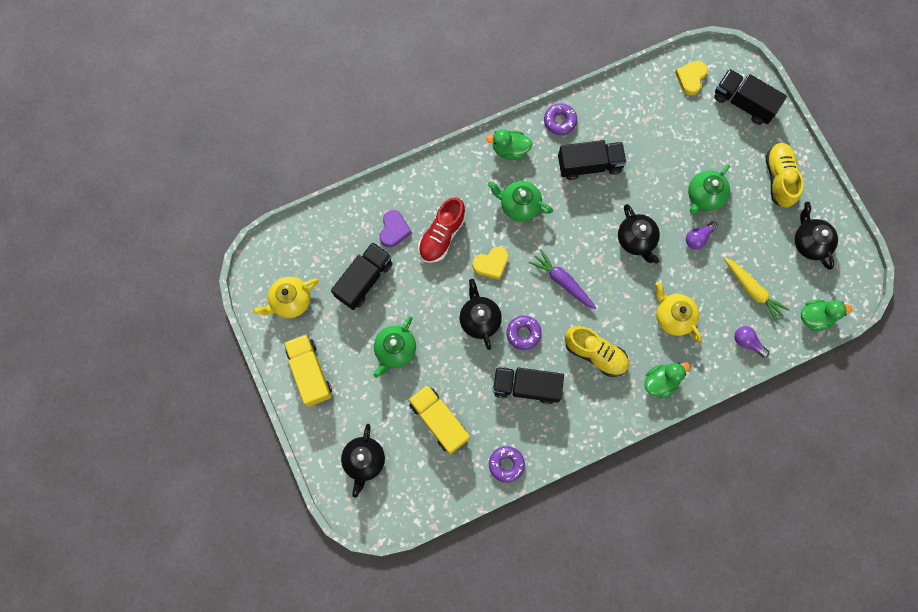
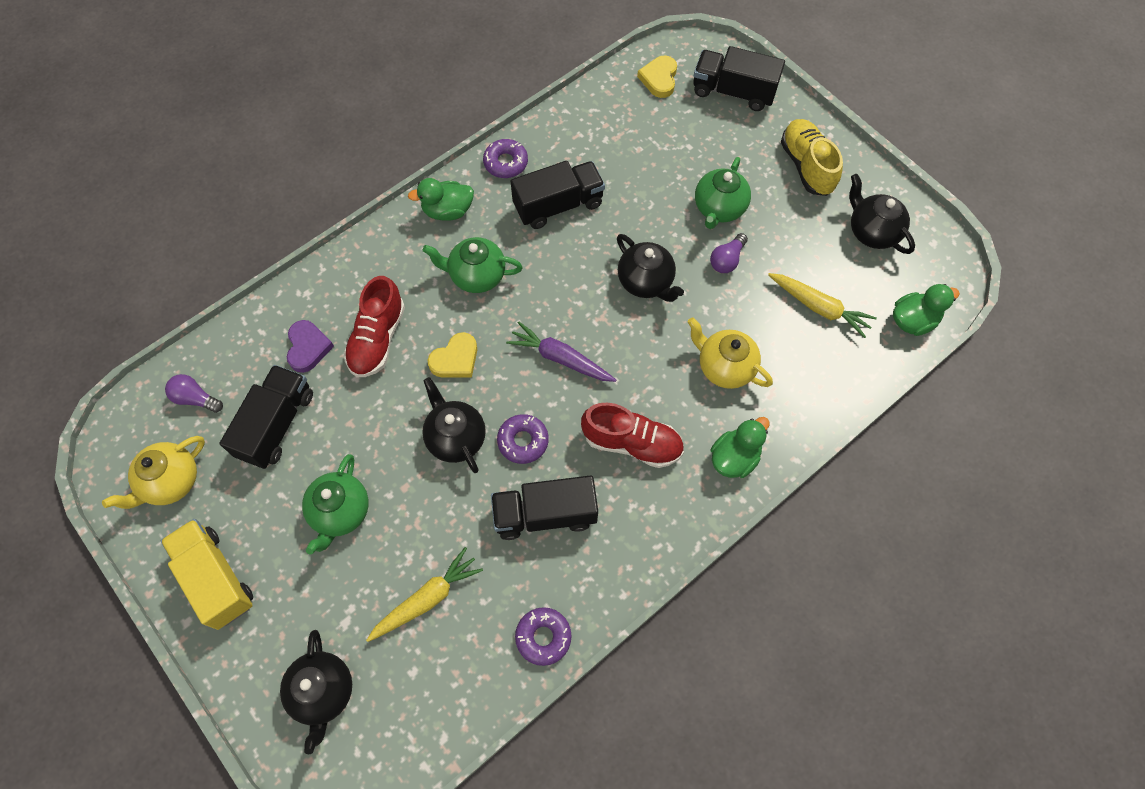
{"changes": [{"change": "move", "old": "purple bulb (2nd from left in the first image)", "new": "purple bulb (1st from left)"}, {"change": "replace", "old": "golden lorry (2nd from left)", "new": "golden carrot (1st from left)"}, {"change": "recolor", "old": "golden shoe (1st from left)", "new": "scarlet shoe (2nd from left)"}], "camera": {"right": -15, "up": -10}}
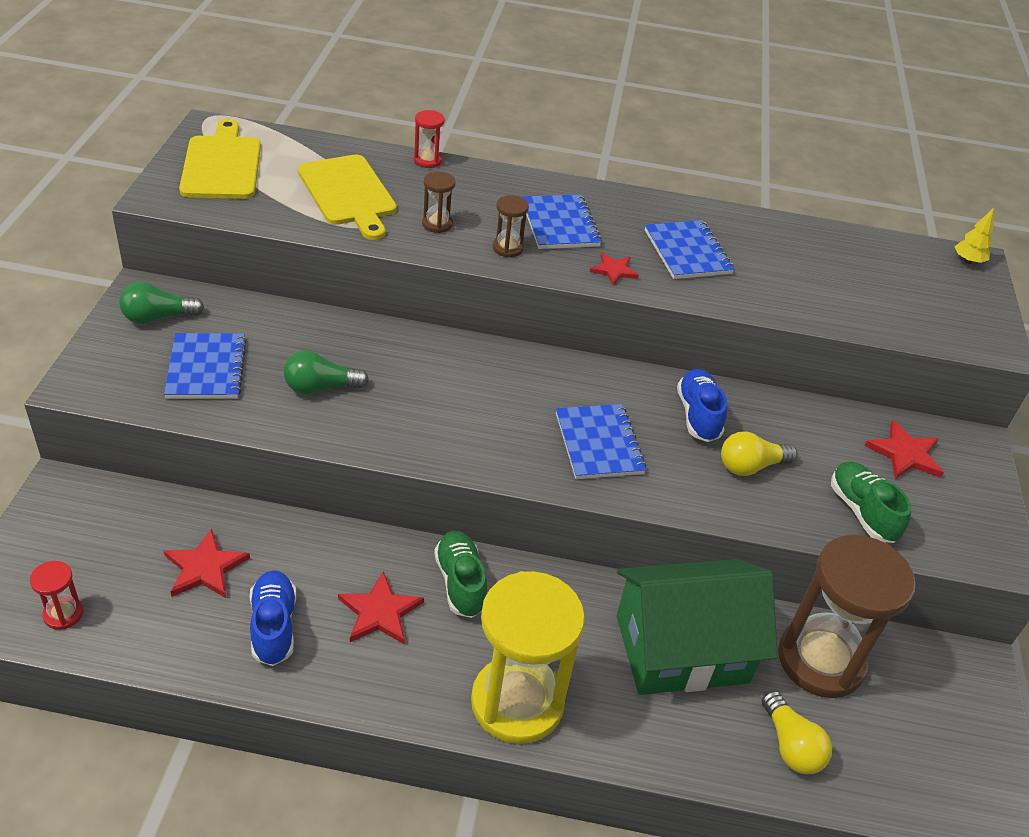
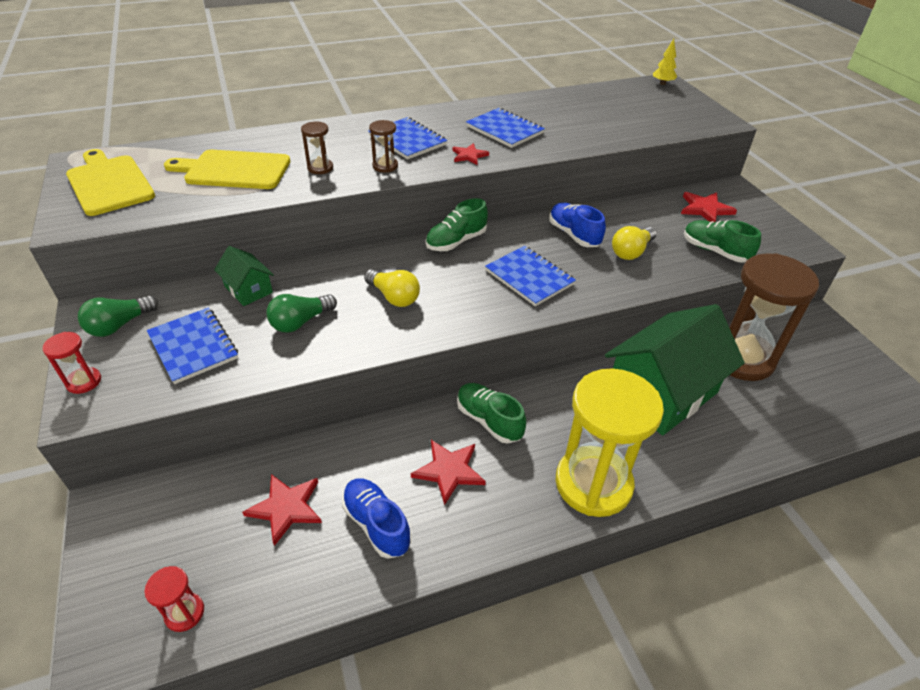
{"changes": [{"change": "insert", "new": "green toy house (1st from left)"}, {"change": "insert", "new": "green shoe (1st from left)"}, {"change": "move", "old": "scarlet sandglass (2nd from left in the first image)", "new": "scarlet sandglass (1st from left)"}, {"change": "move", "old": "golden bulb (2nd from left in the first image)", "new": "golden bulb (1st from left)"}, {"change": "rotate", "old": "golden chopping board (2nd from left)", "degrees": 150}], "camera": {"right": -25, "up": 0}}
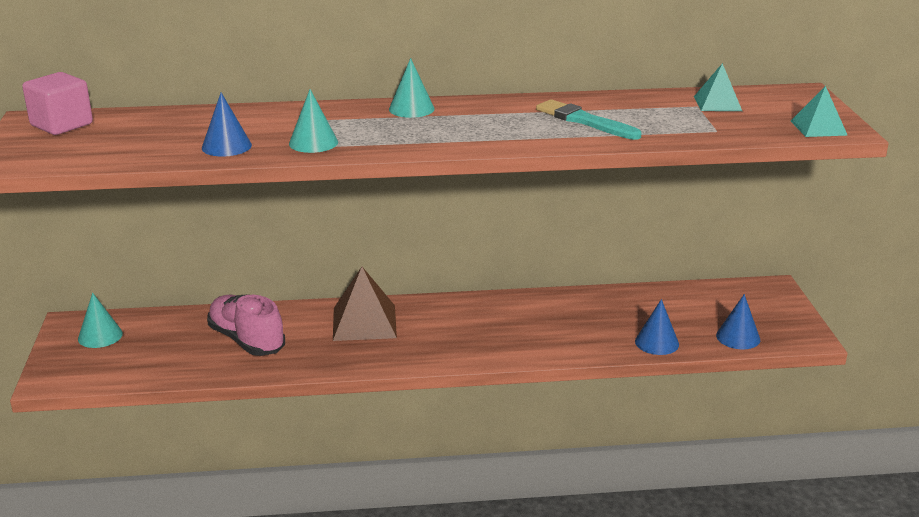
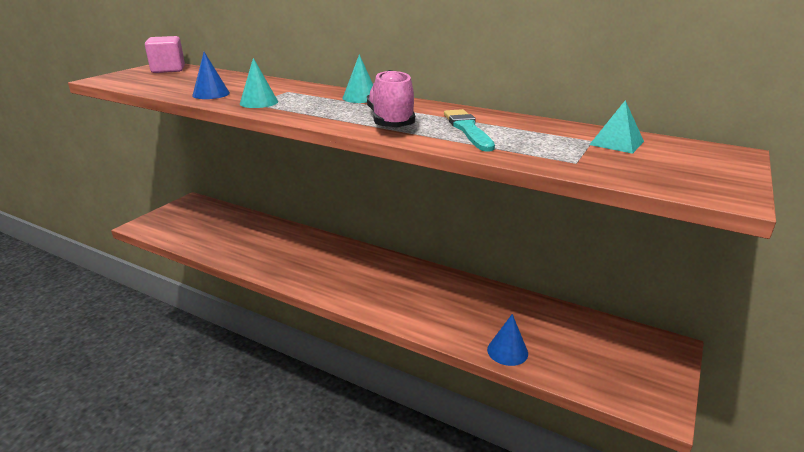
{"changes": [{"change": "delete", "old": "teal solid cone (1st from left)"}, {"change": "delete", "old": "brown solid pyramid"}, {"change": "delete", "old": "cobalt solid cone (3rd from left)"}, {"change": "delete", "old": "teal solid pyramid (2nd from left)"}, {"change": "move", "old": "pink shoe"}], "camera": {"right": 35, "up": 0}}
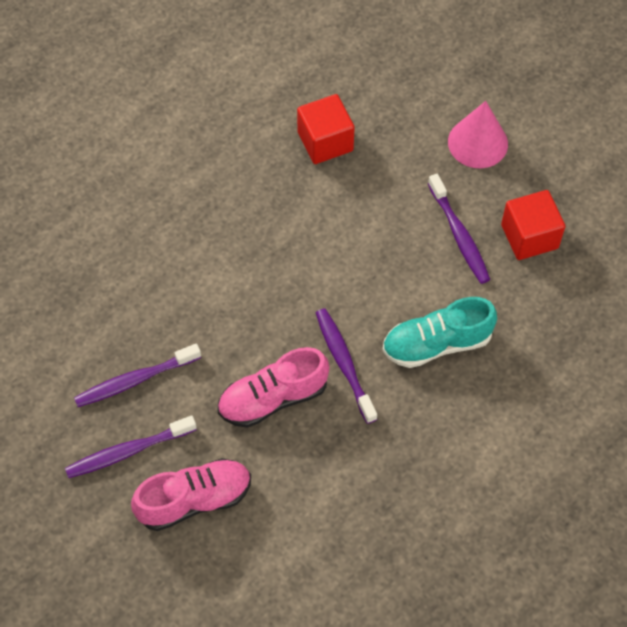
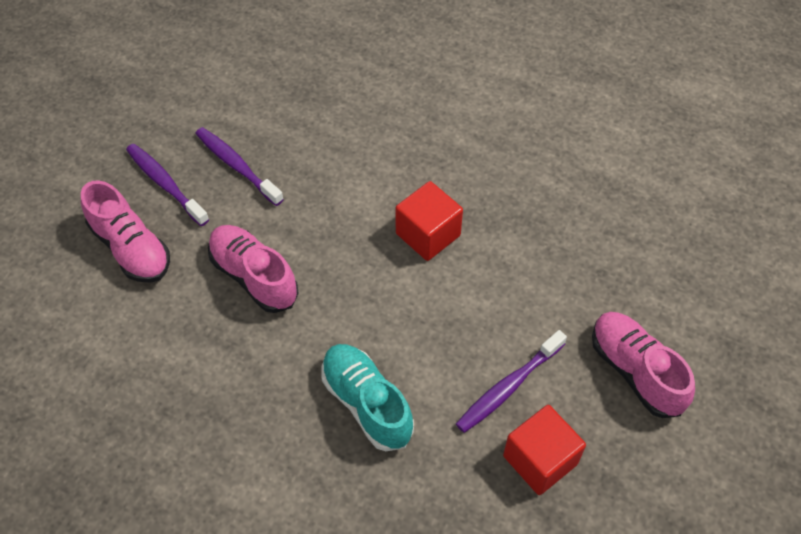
{"changes": [{"change": "delete", "old": "purple dental brush (3rd from left)"}, {"change": "move", "old": "scarlet block (1st from left)"}, {"change": "replace", "old": "pink solid cone", "new": "pink shoe (3rd from left)"}], "camera": {"right": 70, "up": -5}}
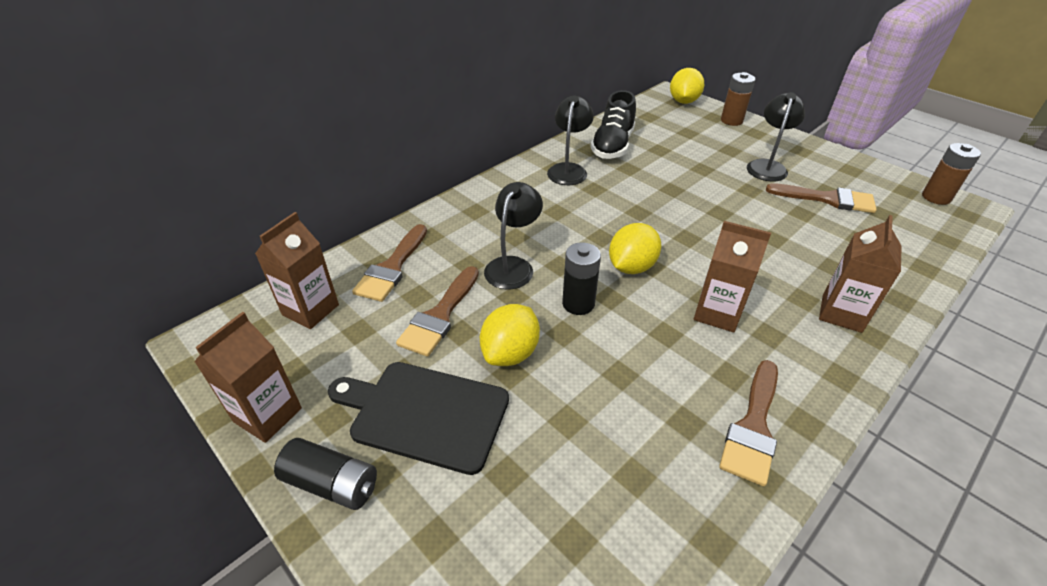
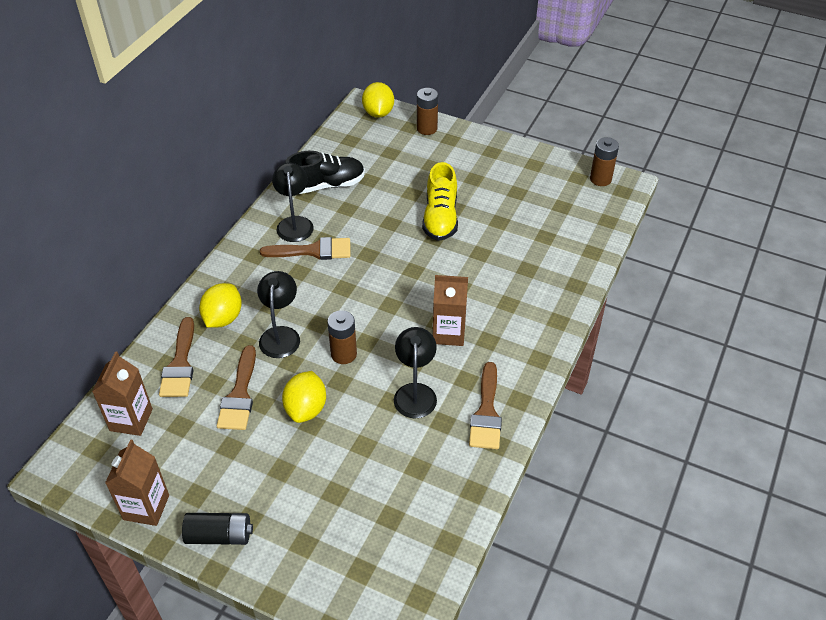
{"changes": [{"change": "delete", "old": "jet-black chopping board"}, {"change": "delete", "old": "brown milk carton (4th from left)"}, {"change": "insert", "new": "golden shoe"}, {"change": "move", "old": "golden lemon (2nd from left in the first image)", "new": "golden lemon (1st from left)"}, {"change": "move", "old": "jet-black desk lamp (3rd from left)"}, {"change": "move", "old": "brown brush (4th from left in the first image)", "new": "brown brush (3rd from left)"}, {"change": "recolor", "old": "jet-black battery (2nd from left)", "new": "brown battery (1st from left)"}, {"change": "rotate", "old": "jet-black shoe", "degrees": -105}], "camera": {"right": -20, "up": 5}}
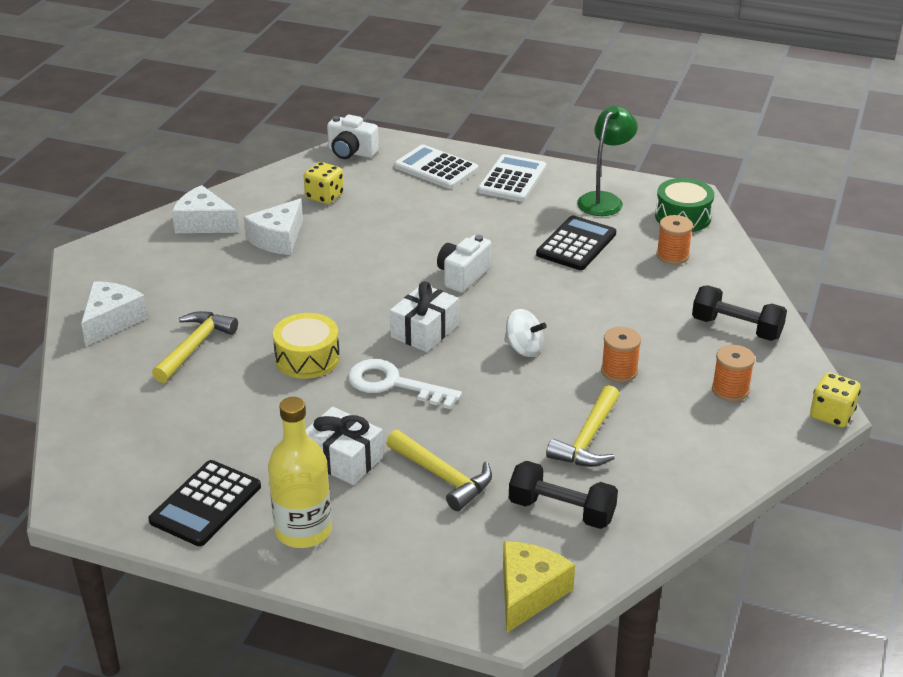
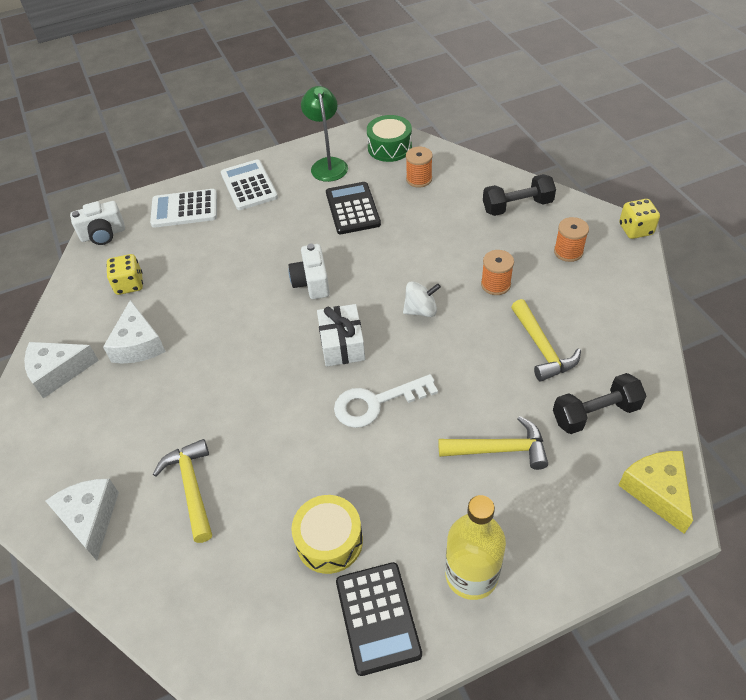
{"changes": [{"change": "delete", "old": "pure white present (1st from left)"}, {"change": "move", "old": "golden snare drum"}], "camera": {"right": -40, "up": 15}}
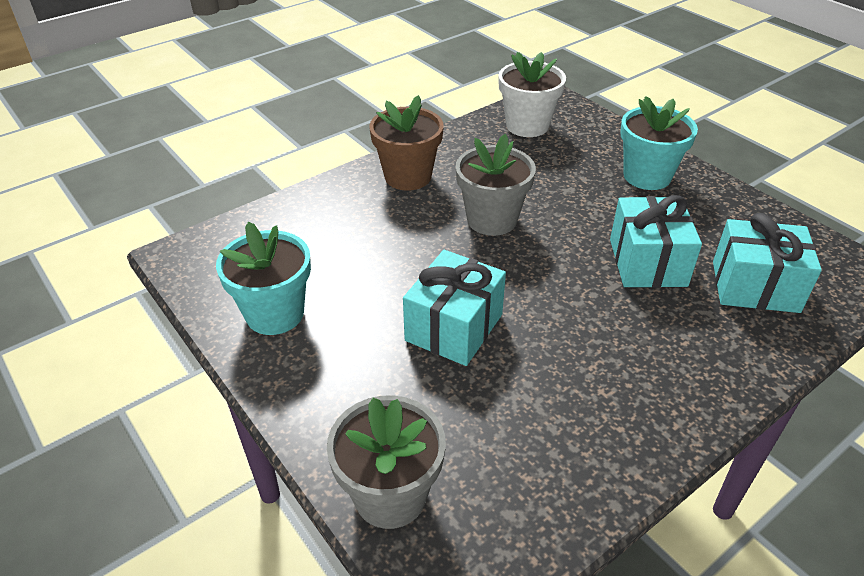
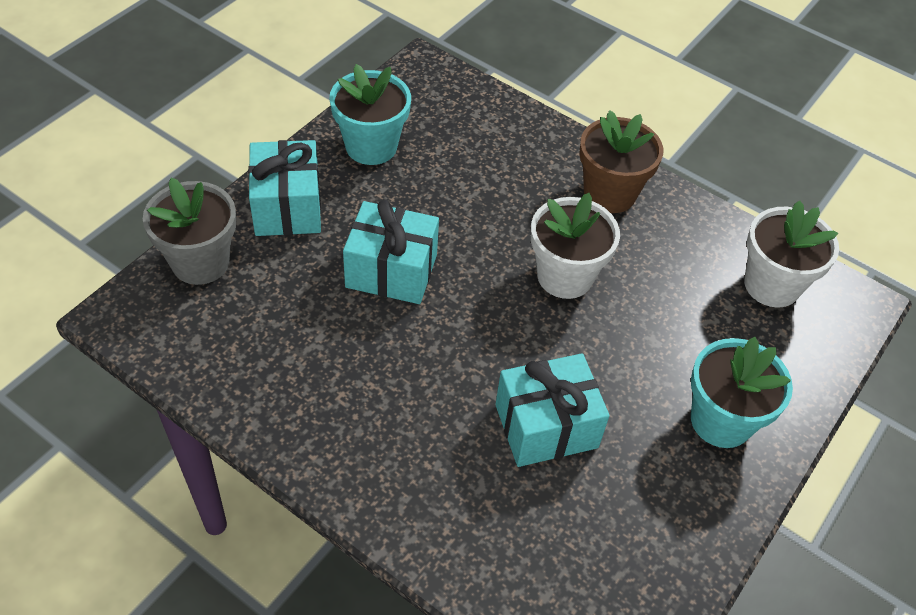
{"changes": [{"change": "move", "old": "teal present (3rd from left in the first image)", "new": "teal present (1st from left)"}, {"change": "recolor", "old": "grey flower pot (2nd from left)", "new": "pure white flower pot (1st from left)"}], "camera": {"right": 70, "up": 10}}
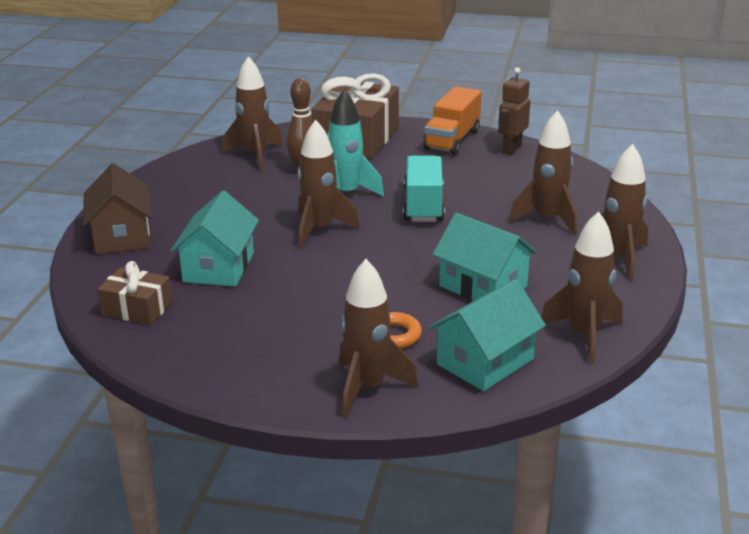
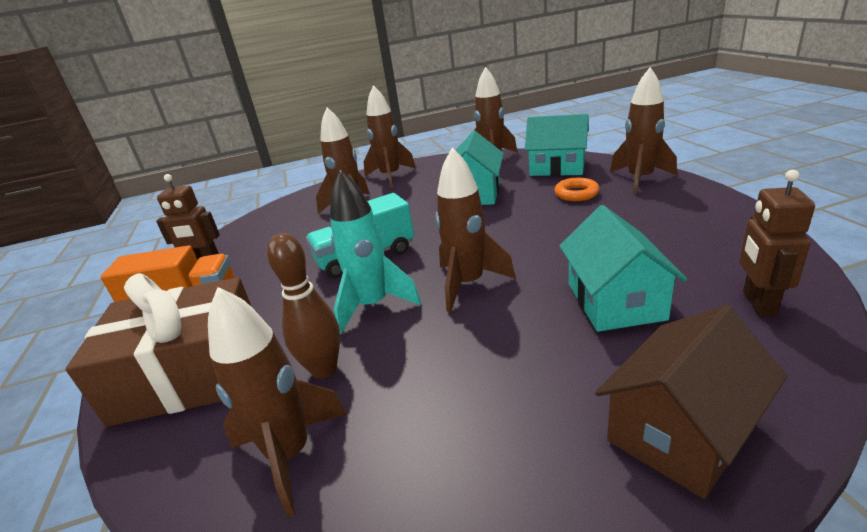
{"changes": [{"change": "replace", "old": "brown present (1st from left)", "new": "brown robot (2nd from left)"}, {"change": "rotate", "old": "teal toy house (1st from left in the first image)", "degrees": -75}], "camera": {"right": -115, "up": 0}}
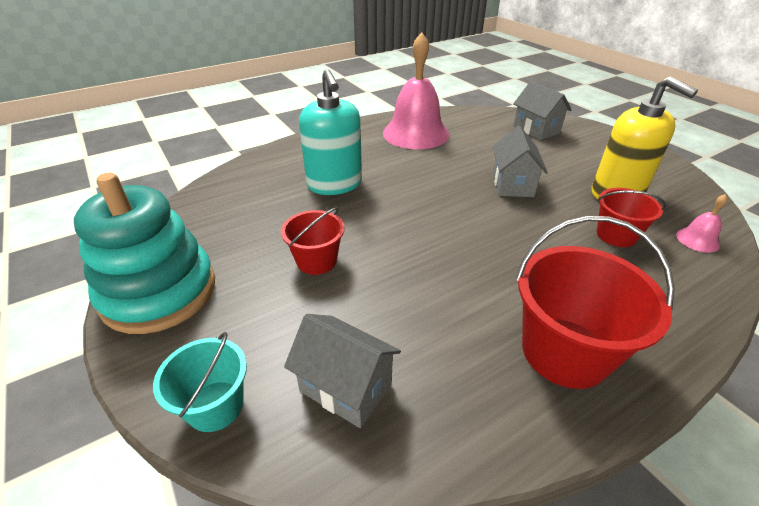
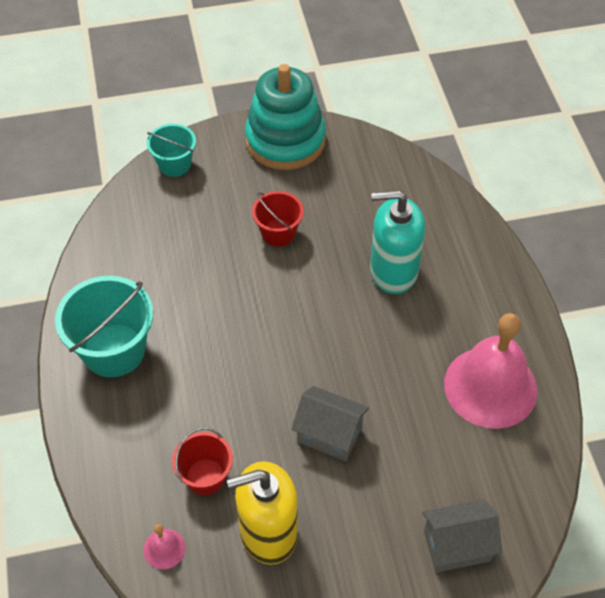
{"changes": [{"change": "delete", "old": "grey toy house (1st from left)"}, {"change": "recolor", "old": "scarlet bucket (2nd from left)", "new": "teal bucket (1st from left)"}], "camera": {"right": 110, "up": 15}}
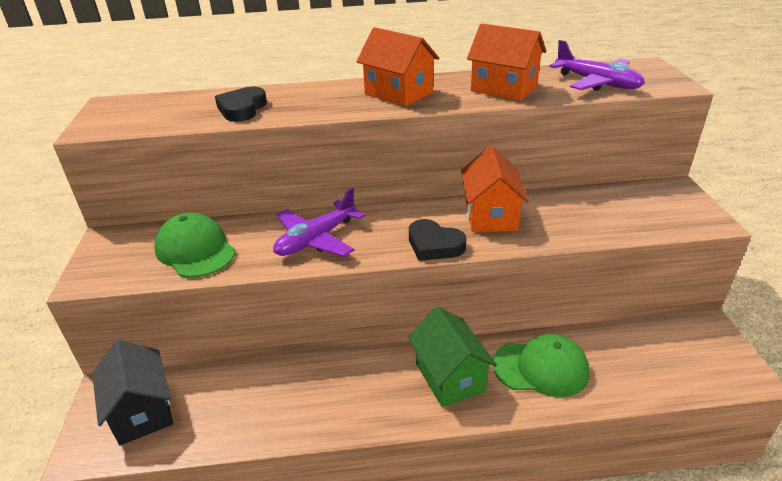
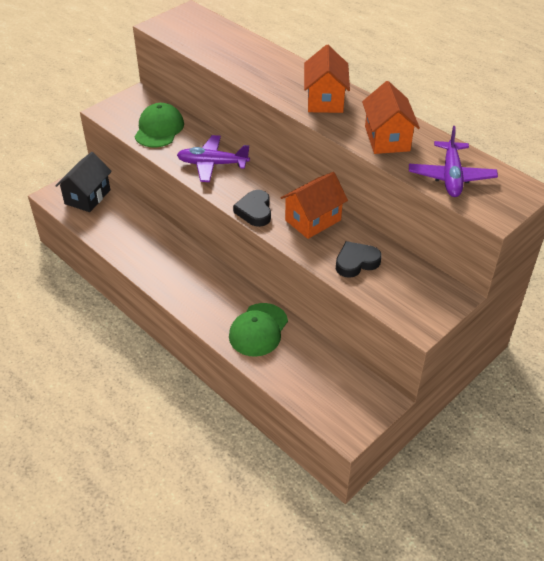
{"changes": [{"change": "delete", "old": "green toy house"}, {"change": "move", "old": "jet-black heart (1st from left in the first image)", "new": "jet-black heart (2nd from left)"}, {"change": "rotate", "old": "green baseball cap (2nd from left)", "degrees": 60}], "camera": {"right": 50, "up": 10}}
